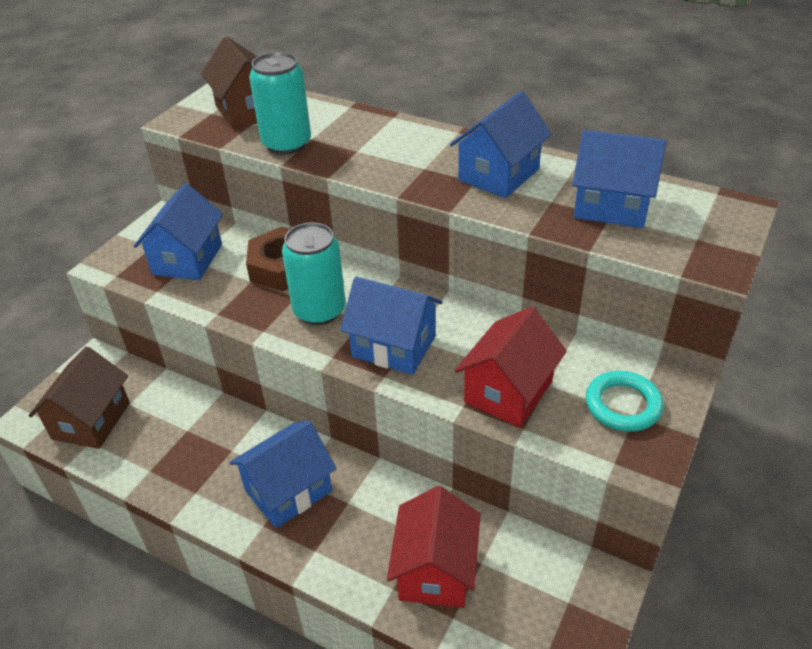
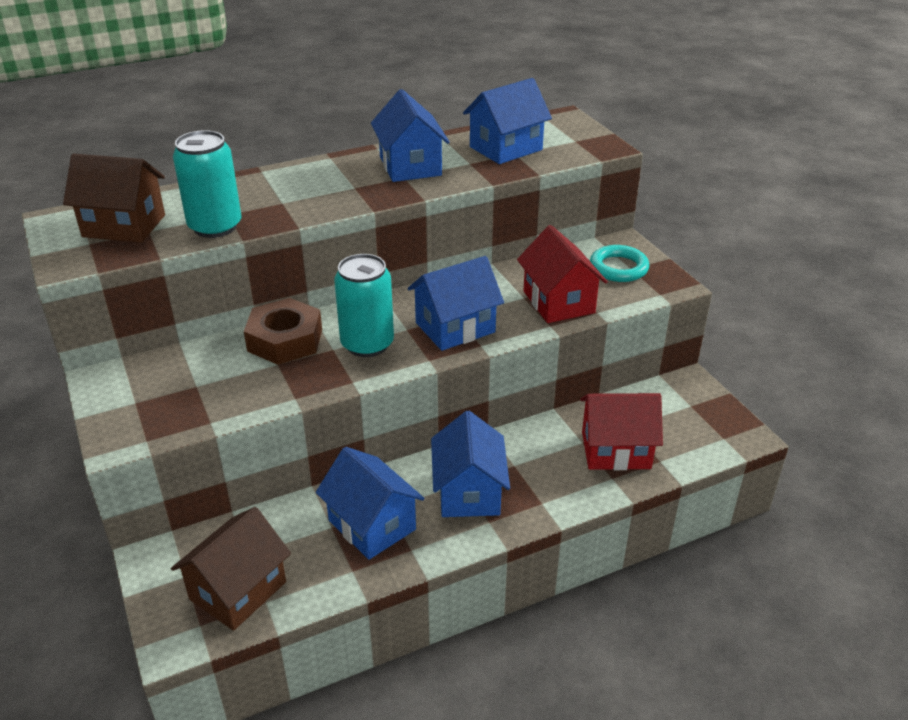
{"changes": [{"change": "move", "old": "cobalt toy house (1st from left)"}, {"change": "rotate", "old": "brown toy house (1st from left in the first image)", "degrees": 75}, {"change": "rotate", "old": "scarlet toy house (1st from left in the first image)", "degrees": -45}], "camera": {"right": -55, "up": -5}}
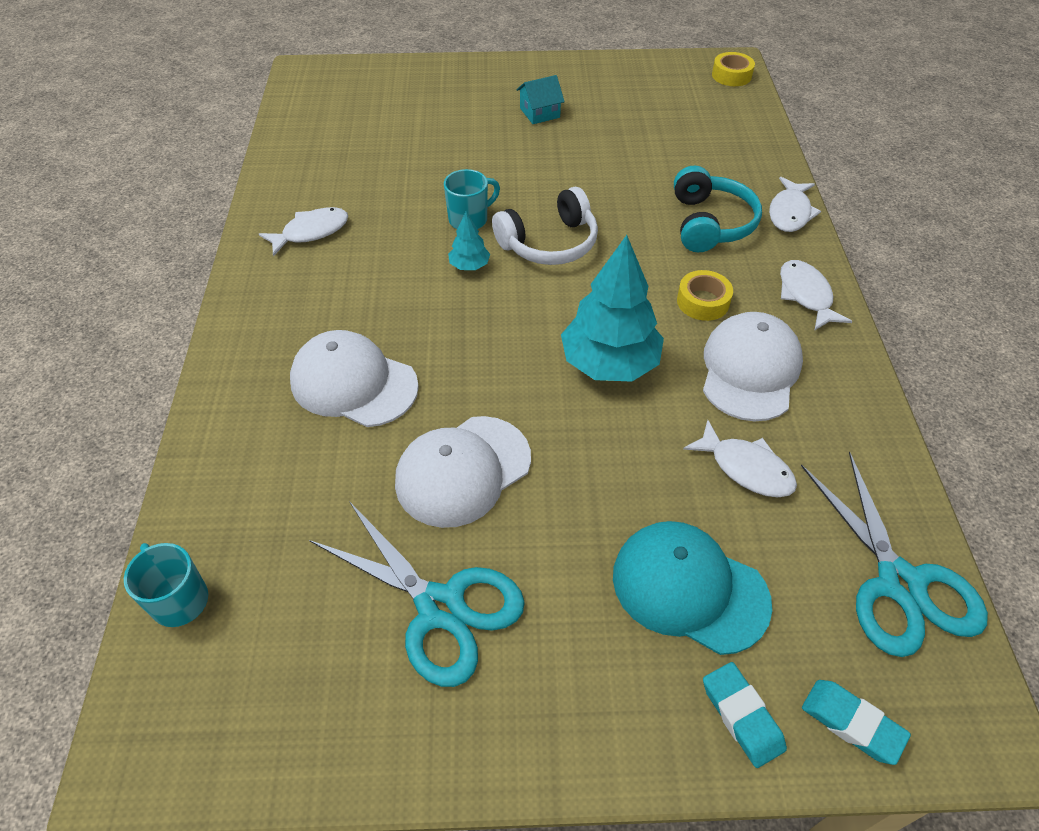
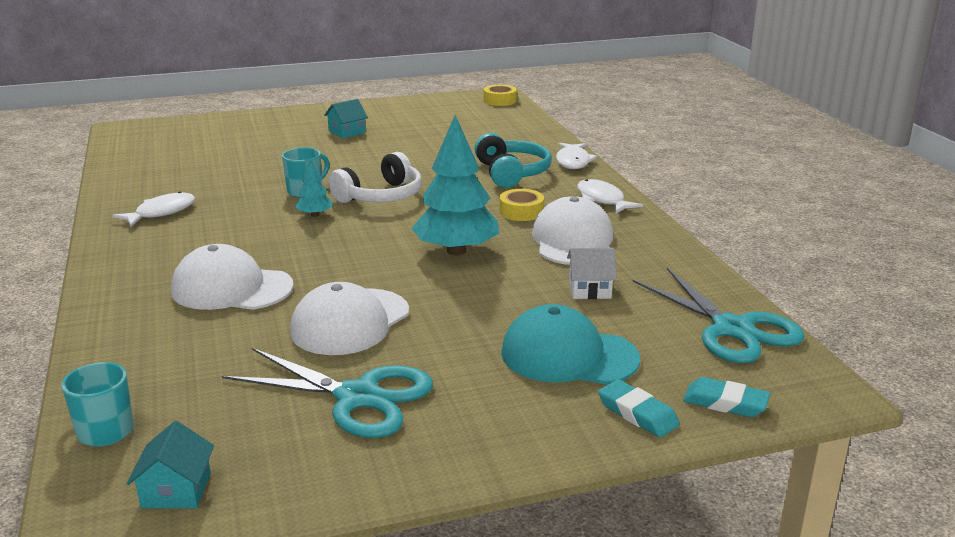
{"changes": [{"change": "insert", "new": "teal toy house (1st from left)"}, {"change": "replace", "old": "pure white fish (2nd from left)", "new": "pure white toy house"}], "camera": {"right": -15, "up": -25}}
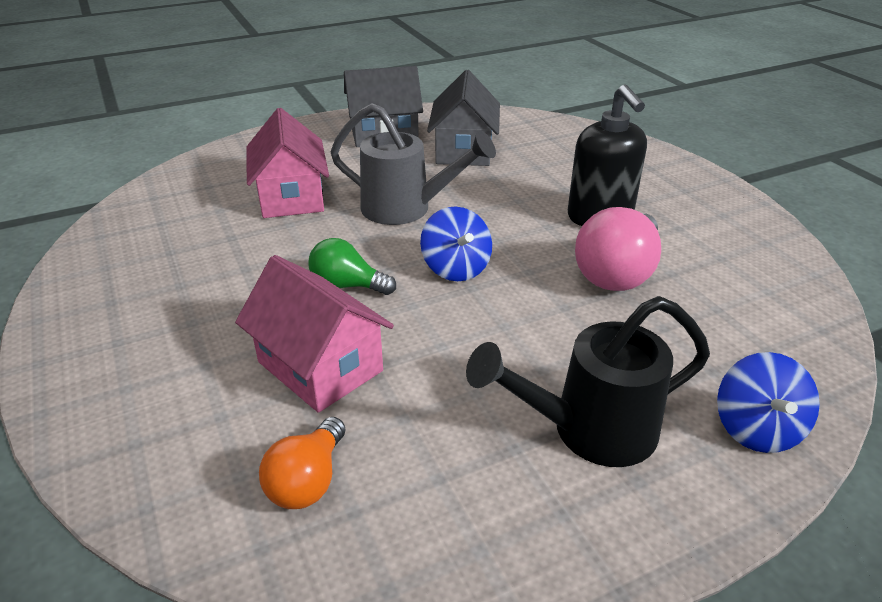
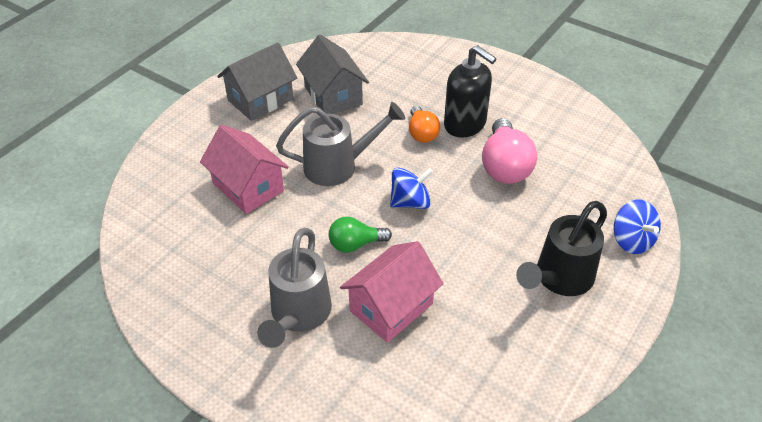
{"changes": [{"change": "insert", "new": "grey watering can (1st from left)"}, {"change": "move", "old": "orange bulb"}, {"change": "rotate", "old": "pink toy house (2nd from left)", "degrees": -60}, {"change": "rotate", "old": "cobalt toy top (1st from left)", "degrees": -60}], "camera": {"right": -30, "up": 10}}
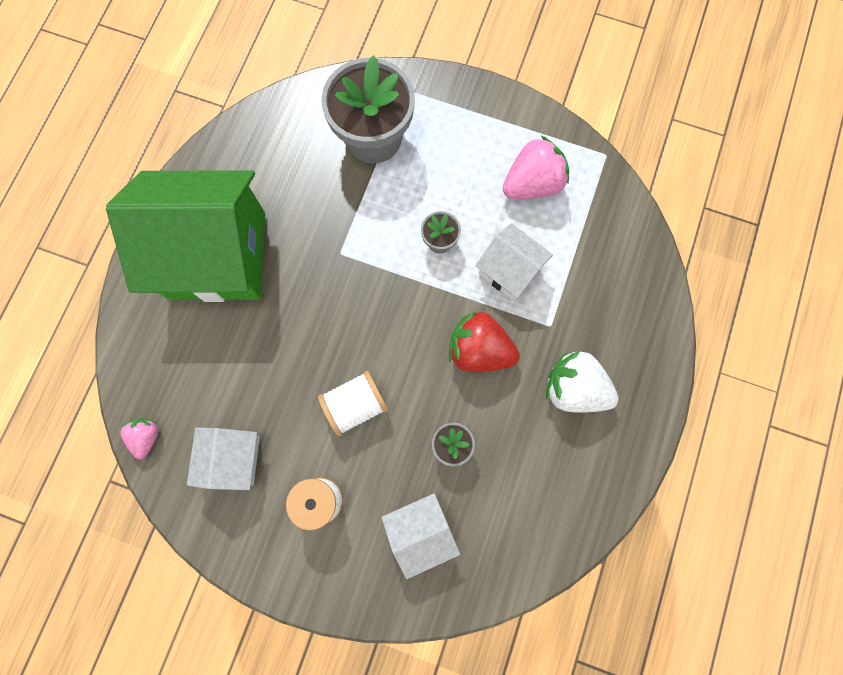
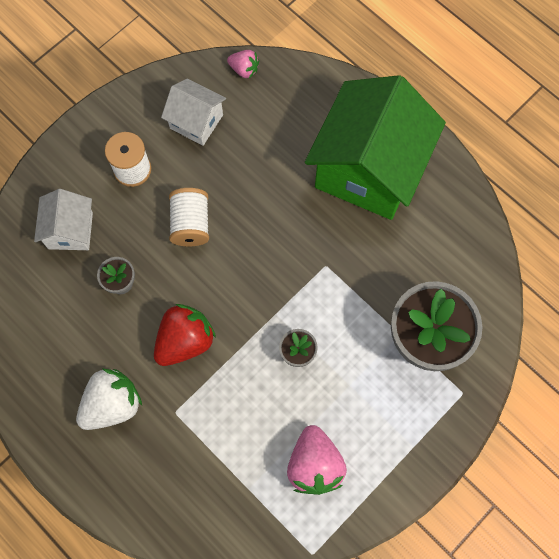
{"changes": [{"change": "delete", "old": "pure white toy house (3rd from left)"}], "camera": {"right": 115, "up": -5}}
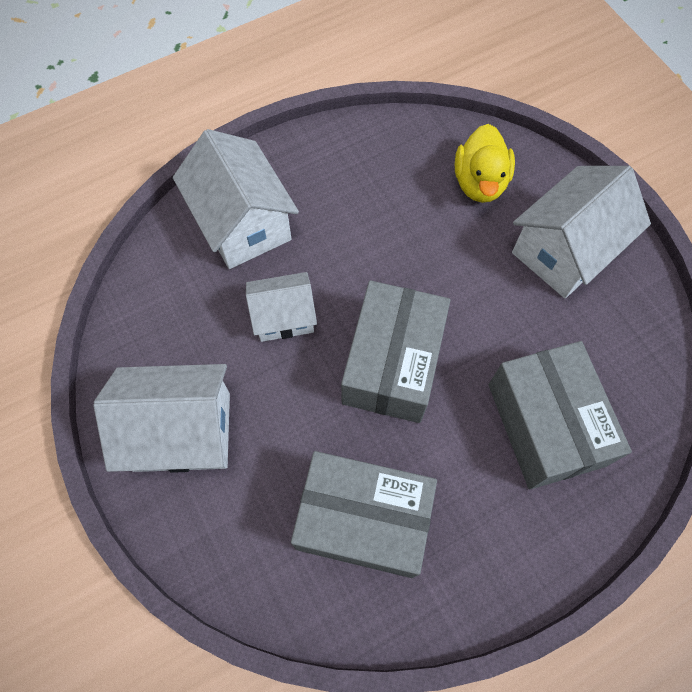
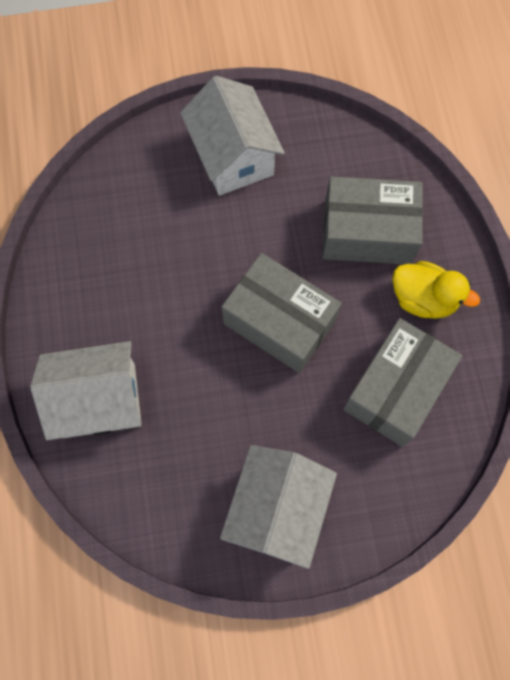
{"changes": [{"change": "delete", "old": "pure white toy house (3rd from left)"}, {"change": "move", "old": "golden toy duck"}], "camera": {"right": -70, "up": 5}}
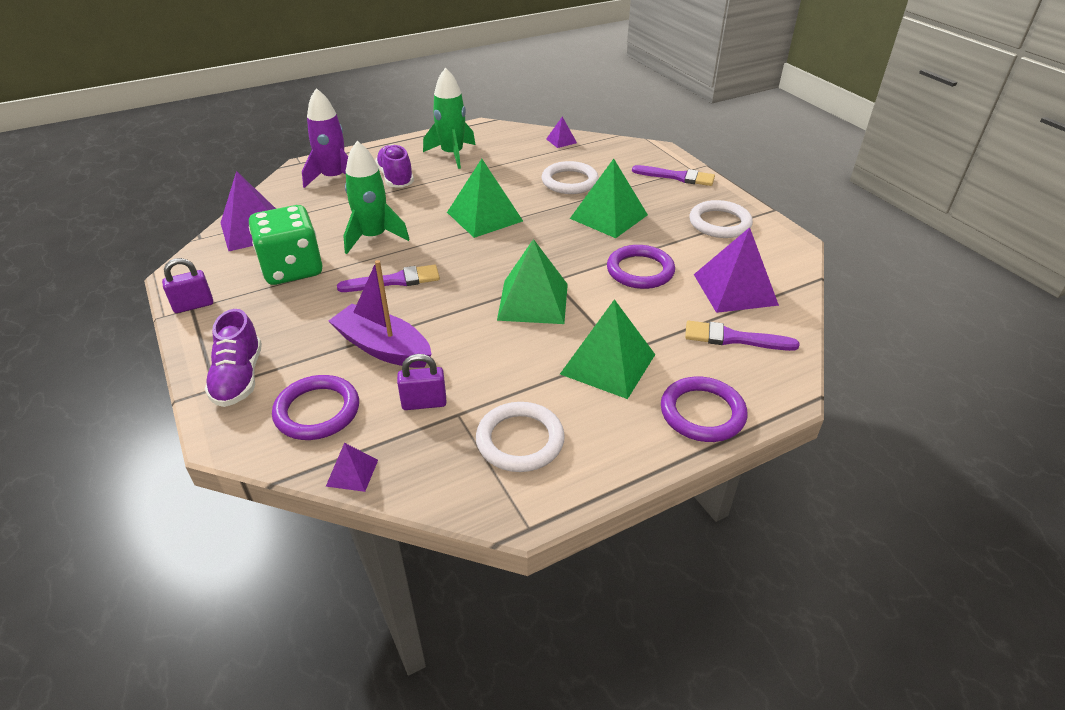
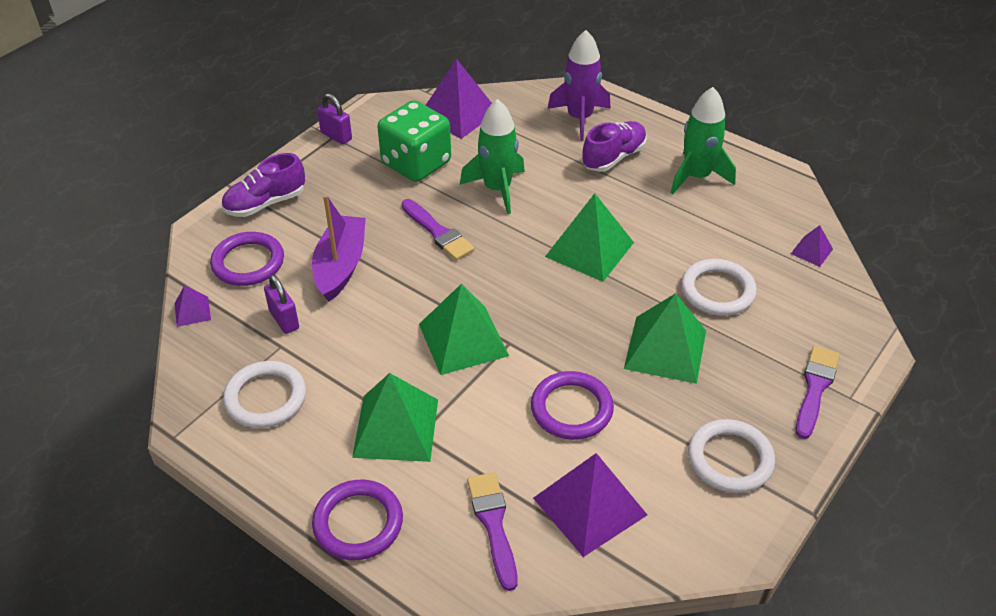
{"changes": [{"change": "rotate", "old": "purple brush (2nd from left in the first image)", "degrees": -150}], "camera": {"right": 65, "up": 5}}
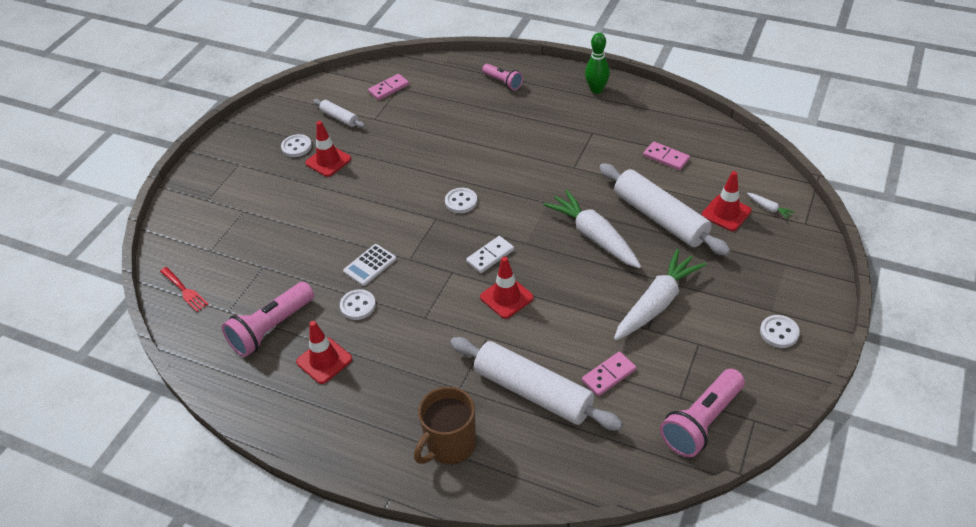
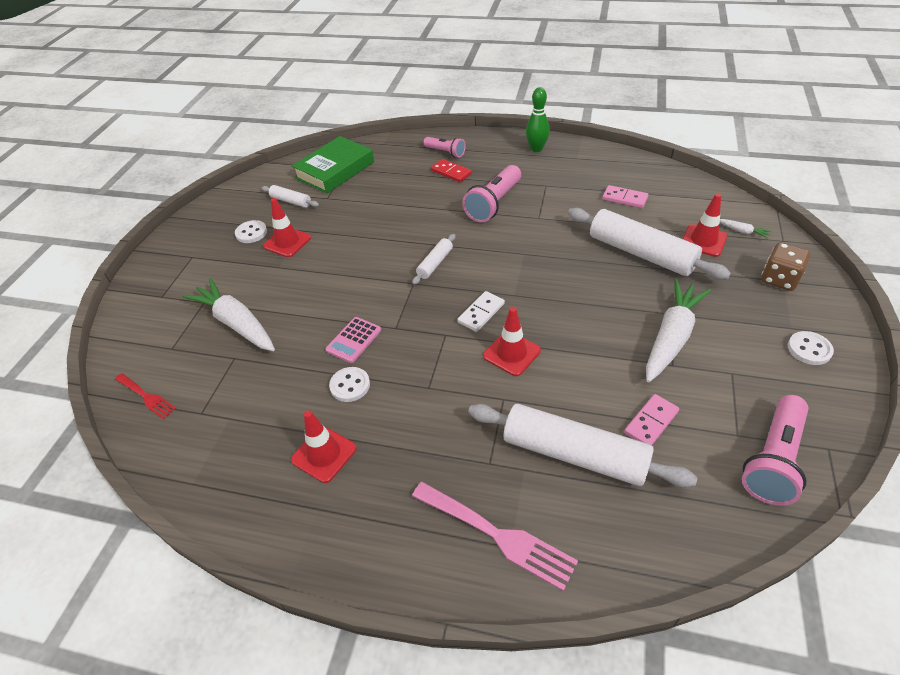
{"changes": [{"change": "insert", "new": "scarlet domino tile"}, {"change": "insert", "new": "brown dice"}, {"change": "move", "old": "pink pocket torch (1st from left in the first image)", "new": "pink pocket torch (2nd from left)"}, {"change": "move", "old": "pure white carrot (1st from left)"}, {"change": "replace", "old": "pink domino tile (1st from left)", "new": "green book"}, {"change": "replace", "old": "brown coffee mug", "new": "pink table fork"}, {"change": "replace", "old": "pure white shirt button (3rd from left)", "new": "pure white rolling pin (2nd from left)"}, {"change": "recolor", "old": "pure white calculator", "new": "pink calculator"}], "camera": {"right": -10, "up": 0}}
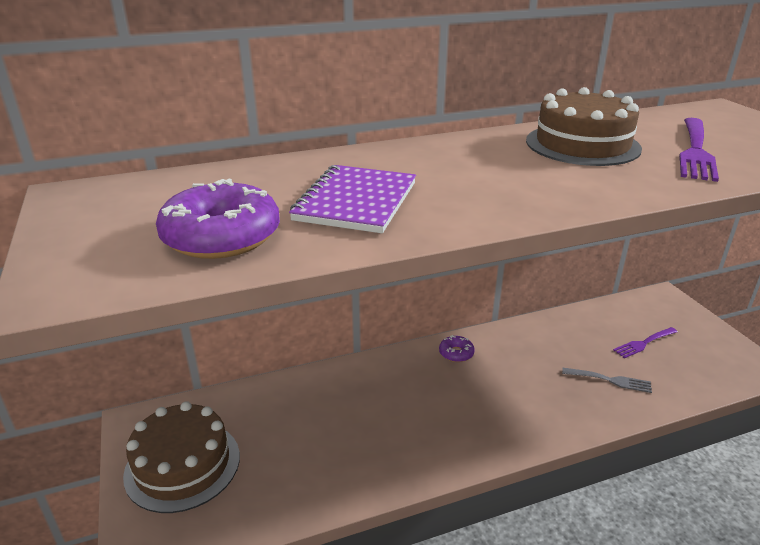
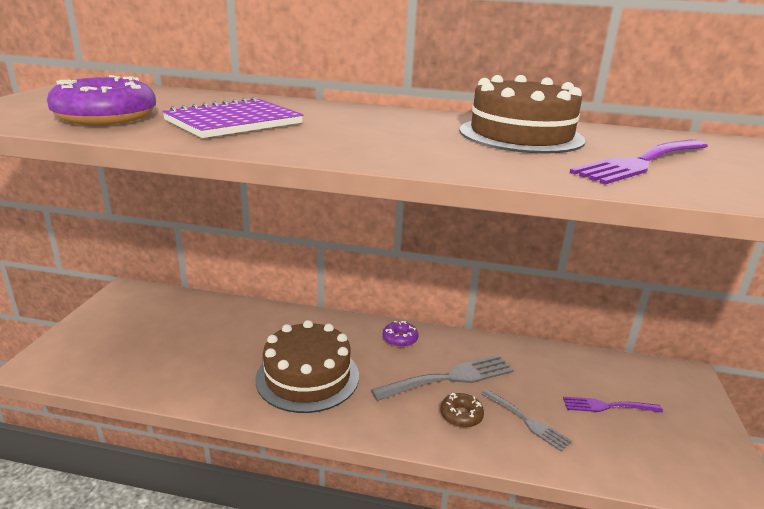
{"changes": [{"change": "insert", "new": "grey table fork (1st from left)"}, {"change": "insert", "new": "brown doughnut"}, {"change": "move", "old": "brown layer cake (1st from left)"}], "camera": {"right": 30, "up": -5}}
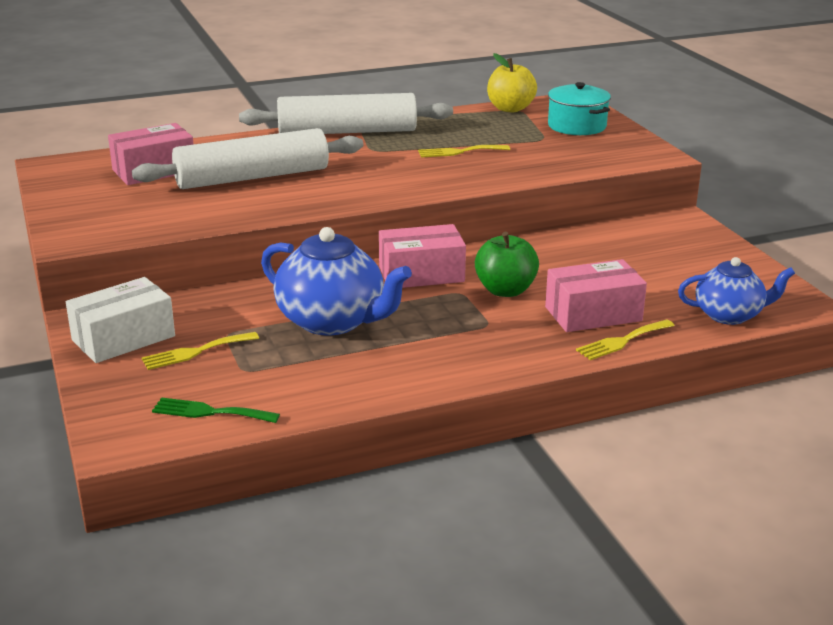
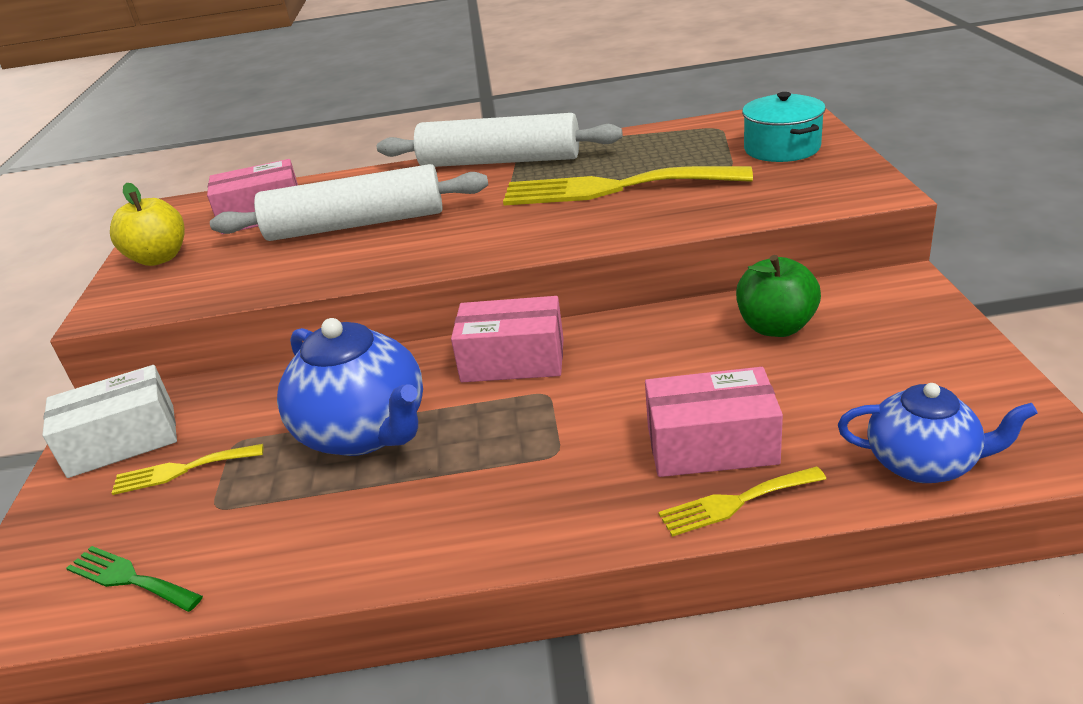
{"changes": [{"change": "move", "old": "green apple fruit"}, {"change": "move", "old": "golden apple fruit"}, {"change": "resize", "old": "golden table fork (2nd from left)", "factor": 2.15}], "camera": {"right": 20, "up": 5}}
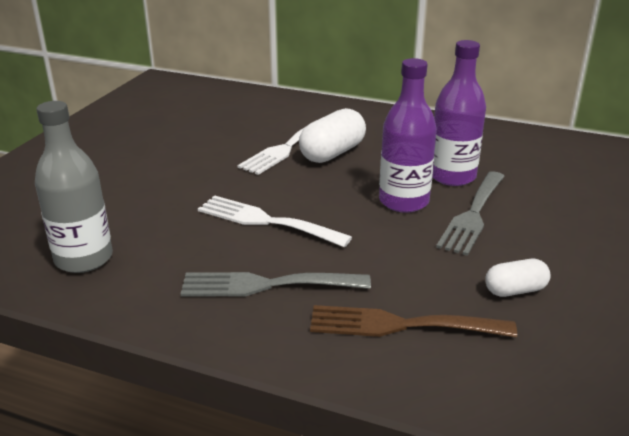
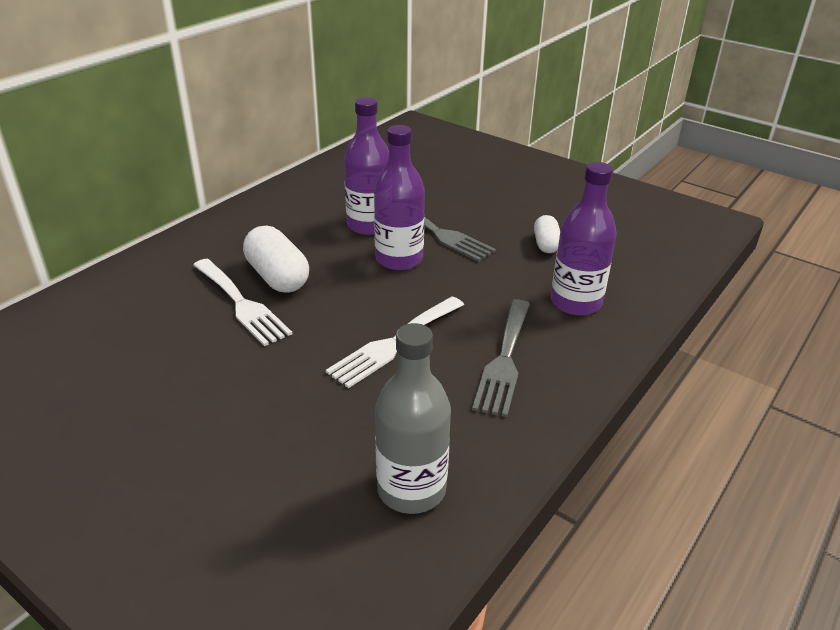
{"changes": [{"change": "replace", "old": "brown table fork", "new": "purple flask (3rd from left)"}], "camera": {"right": -75, "up": 5}}
